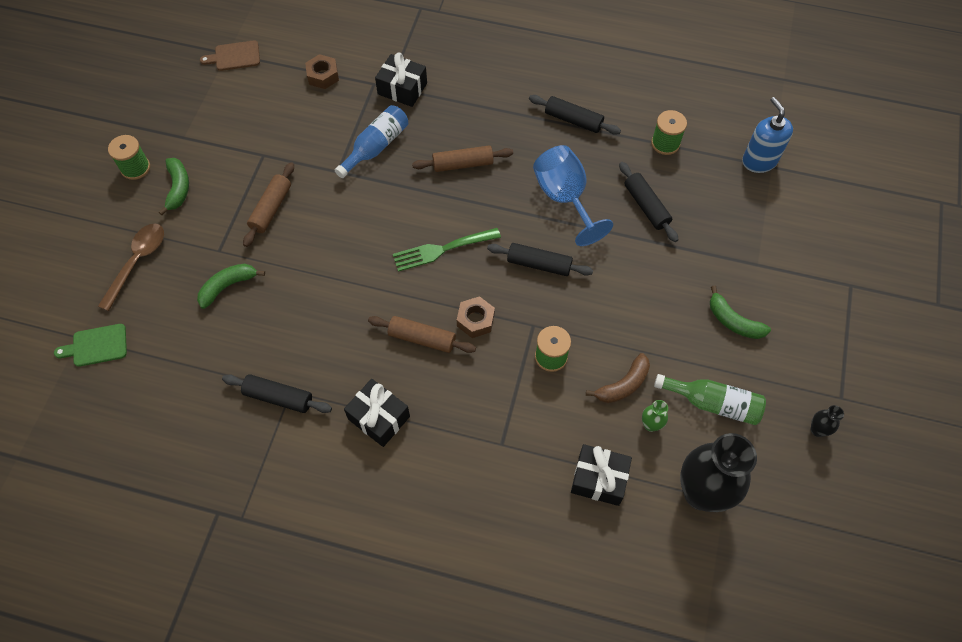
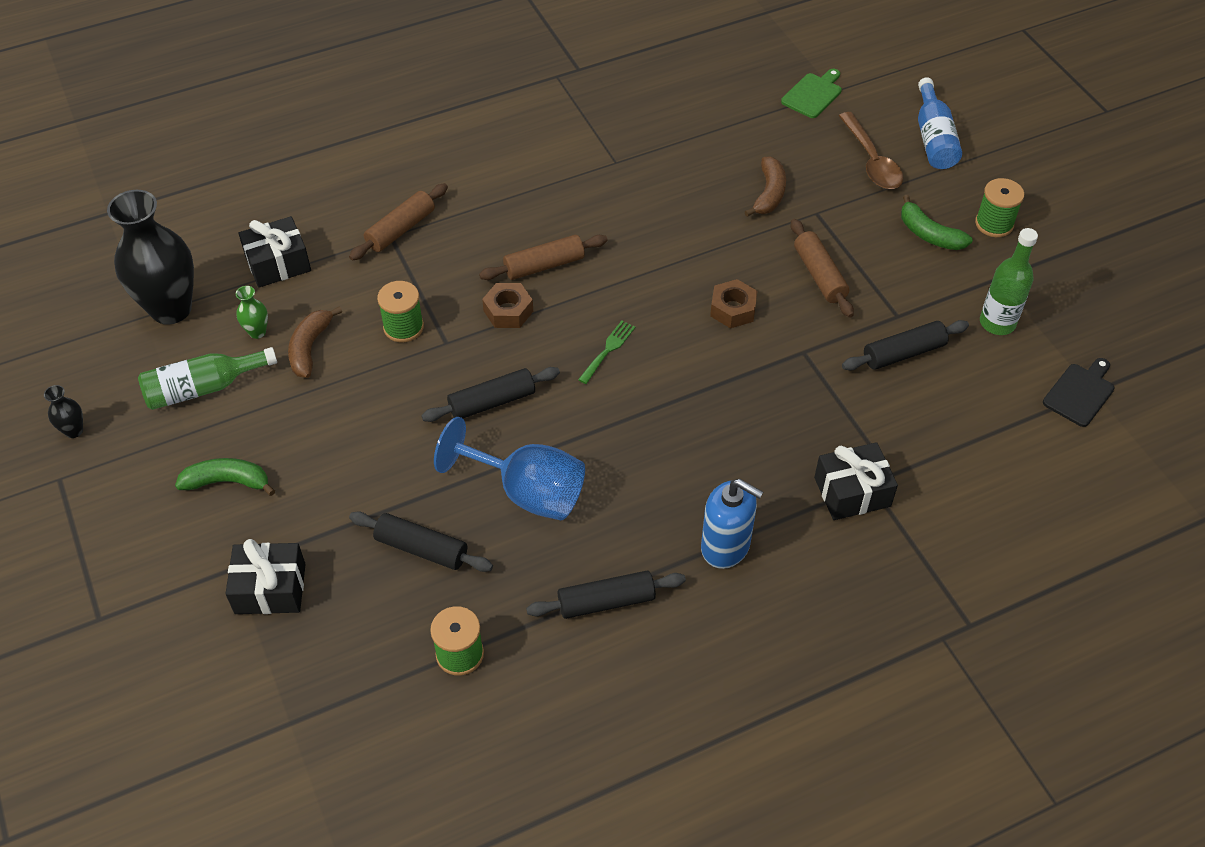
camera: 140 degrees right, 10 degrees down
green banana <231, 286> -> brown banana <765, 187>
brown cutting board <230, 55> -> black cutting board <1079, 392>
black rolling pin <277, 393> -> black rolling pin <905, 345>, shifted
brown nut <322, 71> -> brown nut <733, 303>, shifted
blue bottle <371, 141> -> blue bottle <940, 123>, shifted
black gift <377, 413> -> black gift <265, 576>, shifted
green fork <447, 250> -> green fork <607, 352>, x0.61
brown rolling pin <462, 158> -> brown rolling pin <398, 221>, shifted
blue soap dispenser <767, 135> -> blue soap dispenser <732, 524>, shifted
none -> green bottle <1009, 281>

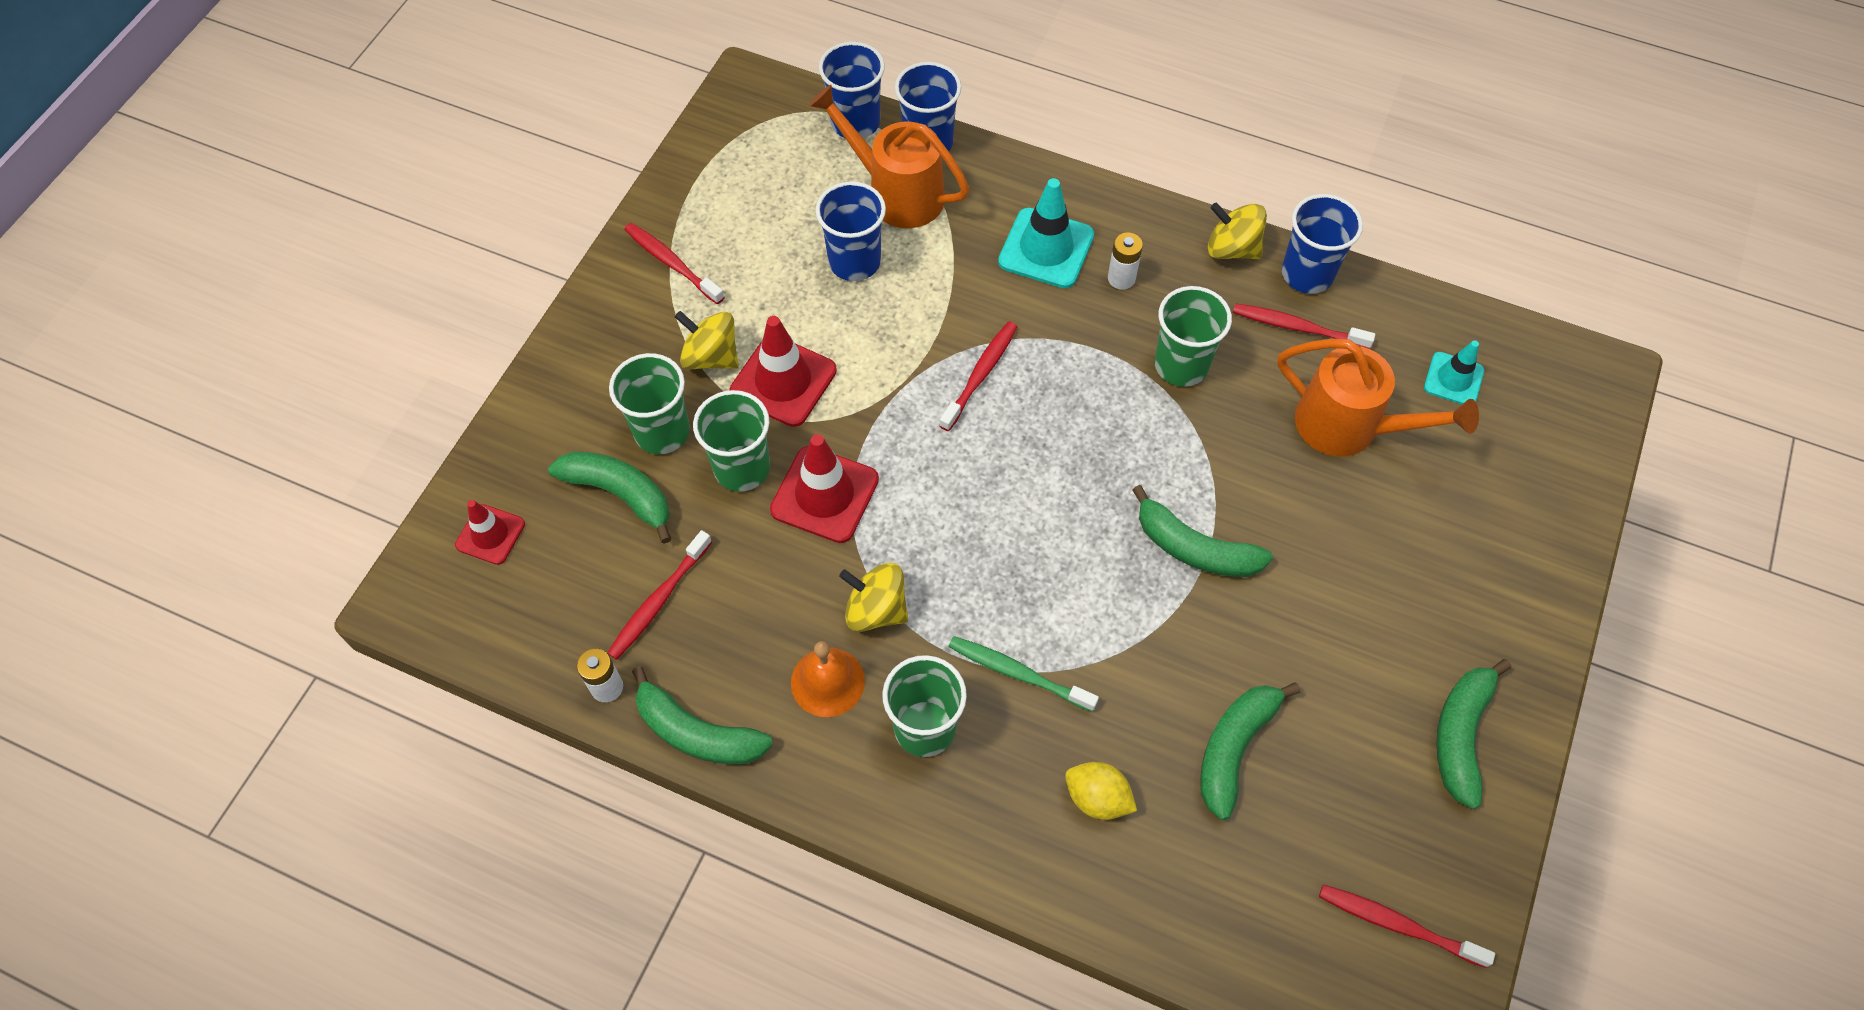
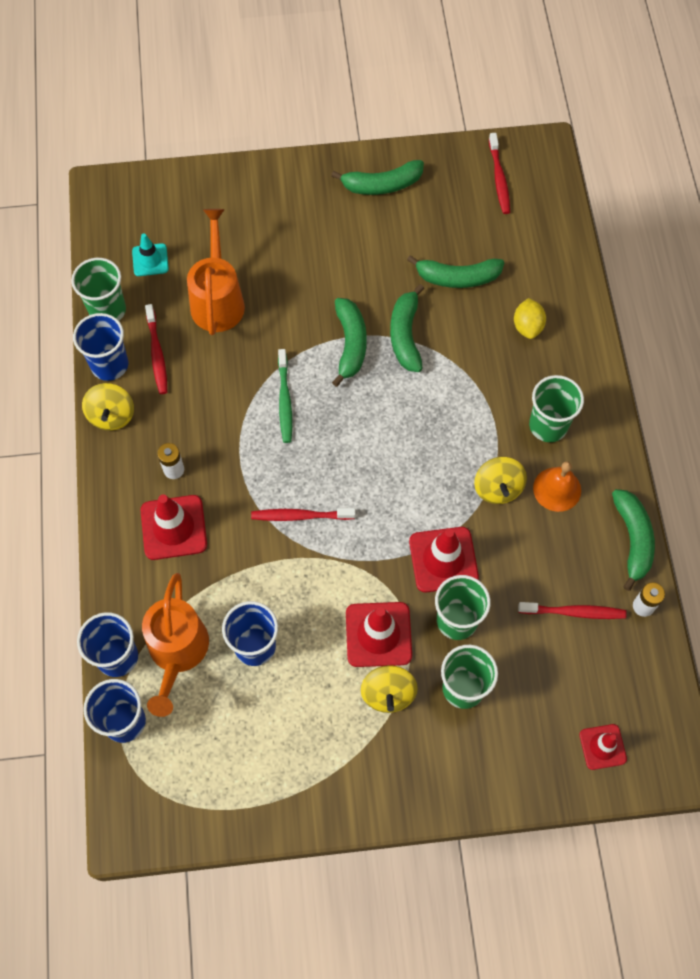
camera: 120 degrees left, 5 degrees up
green banana <609, 497> -> green banana <407, 328>, shifted
red toothbrush <674, 263> -> none
green toothbrush <1024, 674> -> green toothbrush <285, 396>, shifted
turquoise traffic cone <1046, 233> -> red traffic cone <173, 527>
green cup <1193, 336> -> green cup <98, 289>, shifted

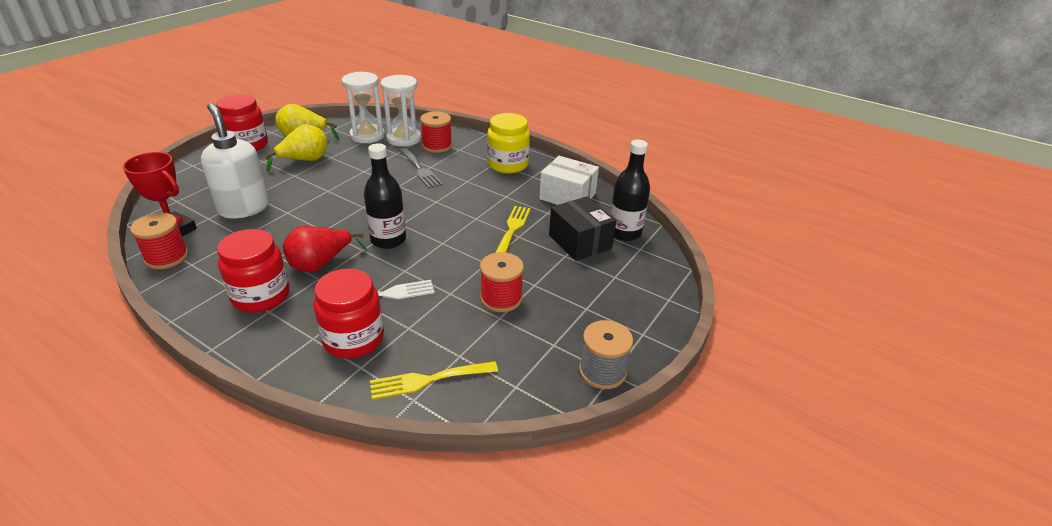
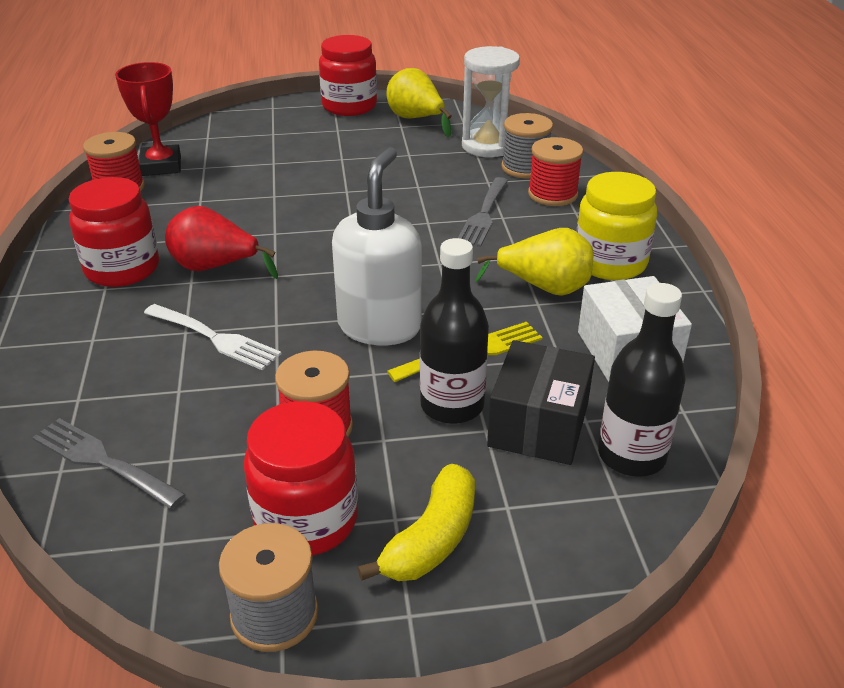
camera: 50 degrees right, 0 degrees up
white soap dispenser <235, 161> -> white soap dispenser <377, 246>, shifted
yellow pear <296, 148> -> yellow pear <534, 262>, shifted
red jar <349, 313> -> red jar <301, 478>, shifted
black bottle <385, 196> -> black bottle <454, 331>, shifted
yellow fork <434, 380> -> grey fork <109, 463>
white hourglass <400, 111> -> grey spool <527, 145>
none -> yellow banana <416, 522>

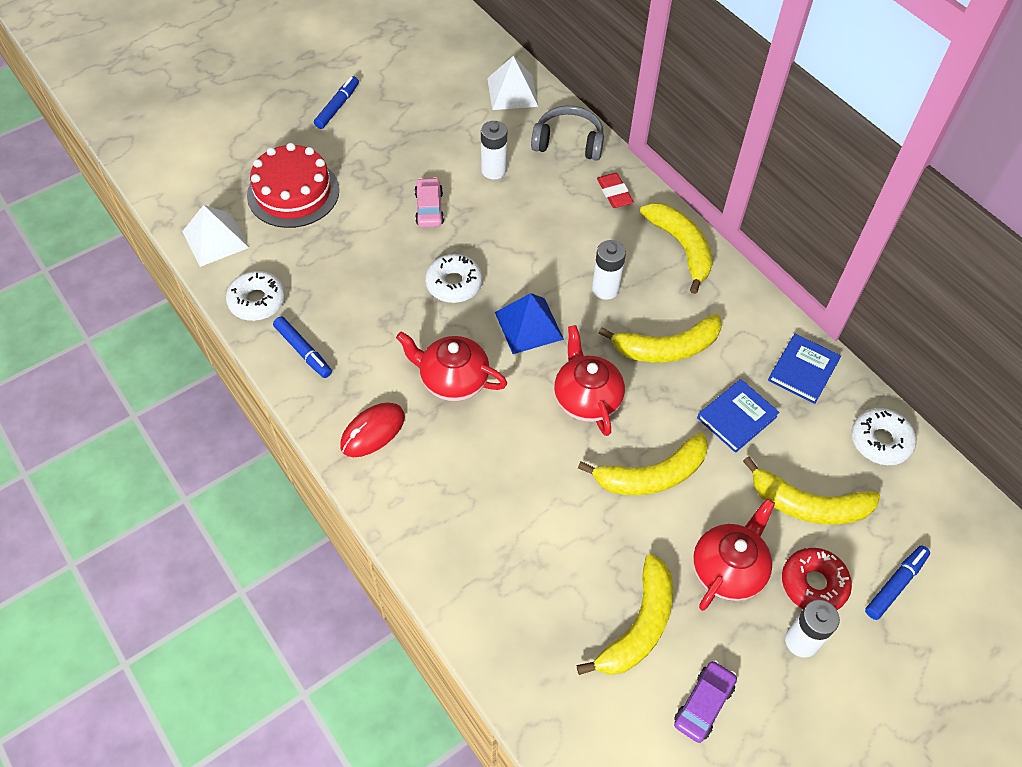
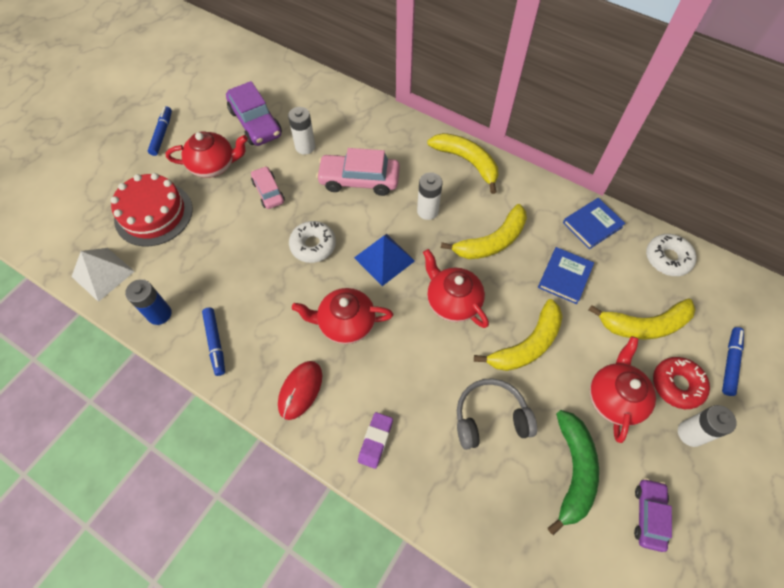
camera: 20 degrees left, 5 degrees up
white donut <255, 296> -> blue battery <148, 302>
blue marker <302, 347> -> blue marker <213, 342>, 45 degrees clockwise
white pyramid <512, 83> -> none
grey headphones <567, 133> -> grey headphones <497, 414>, shifted
yellow banana <625, 614> -> green banana <573, 472>
red eraser <615, 190> -> none
blue book <804, 369> -> blue book <594, 223>, 45 degrees clockwise
none -> red teapot <207, 154>
none -> purple car <254, 113>
none -> pink car <358, 172>
none -> purple eraser <375, 440>

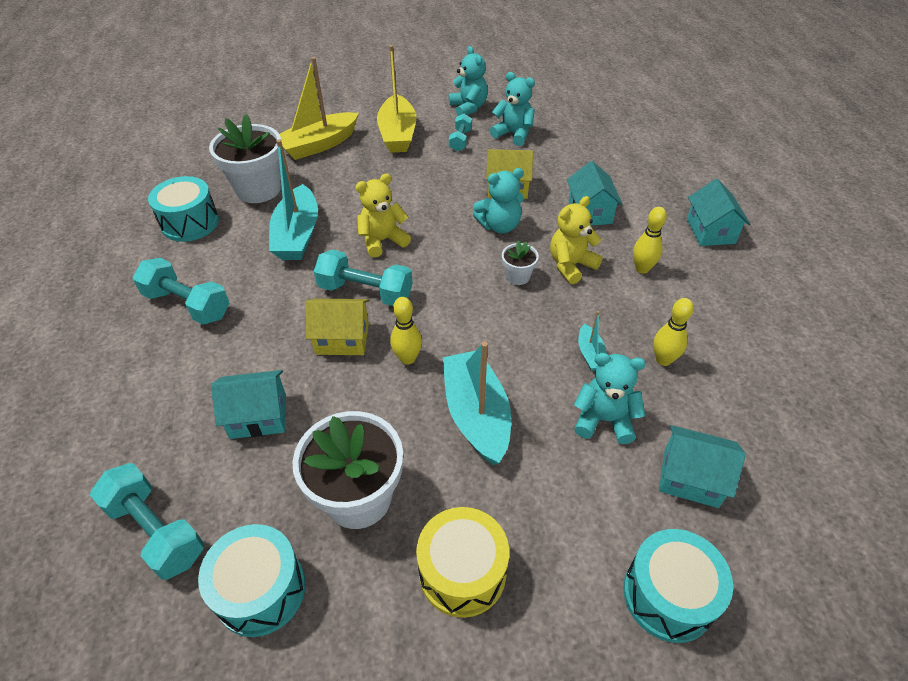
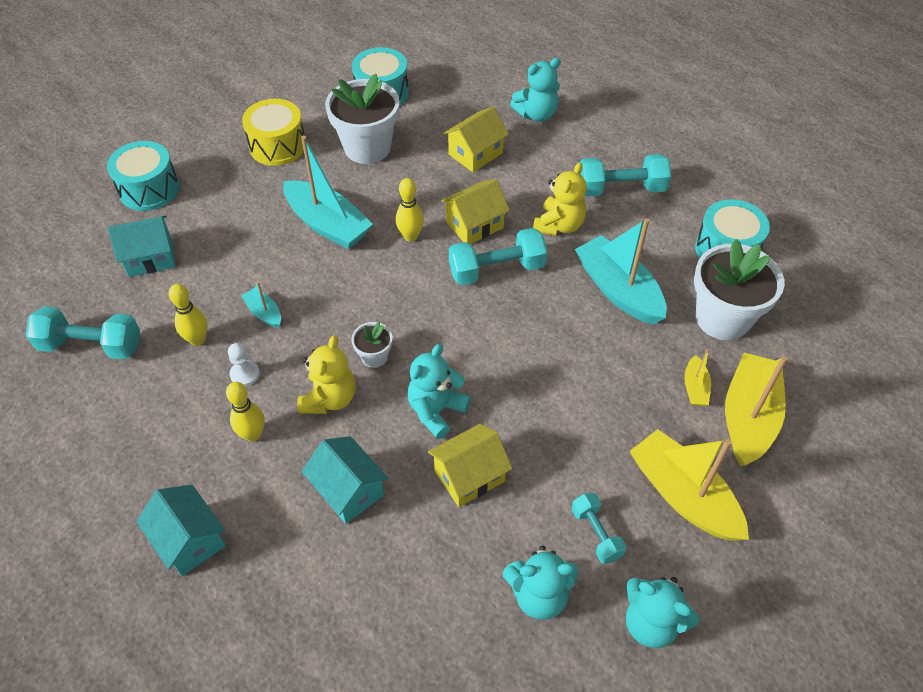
camera: 145 degrees right, 5 degrees up
turquoise dumbbell <147, 521> -> turquoise dumbbell <83, 332>, shifted
turquoise house <248, 404> -> yellow house <476, 139>
yellow teddy bear <383, 215> -> yellow teddy bear <560, 199>, shifted
turquoise teddy bear <610, 398> -> turquoise teddy bear <535, 90>, shifted
none -> white pawn <244, 364>
none -> yellow boat <697, 377>

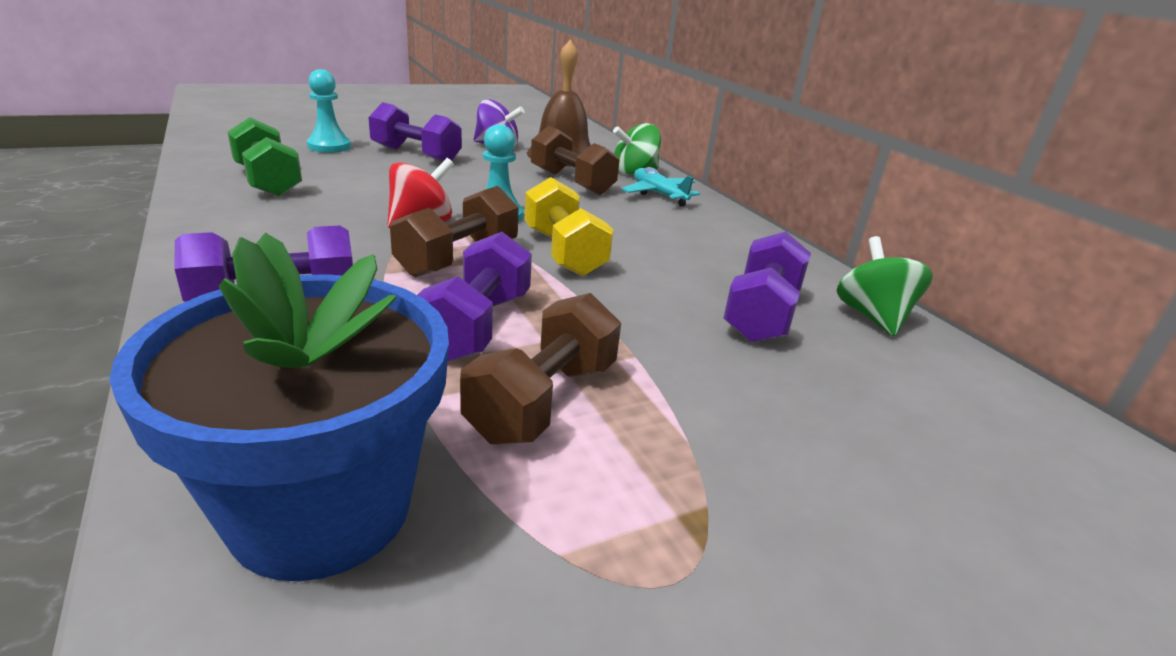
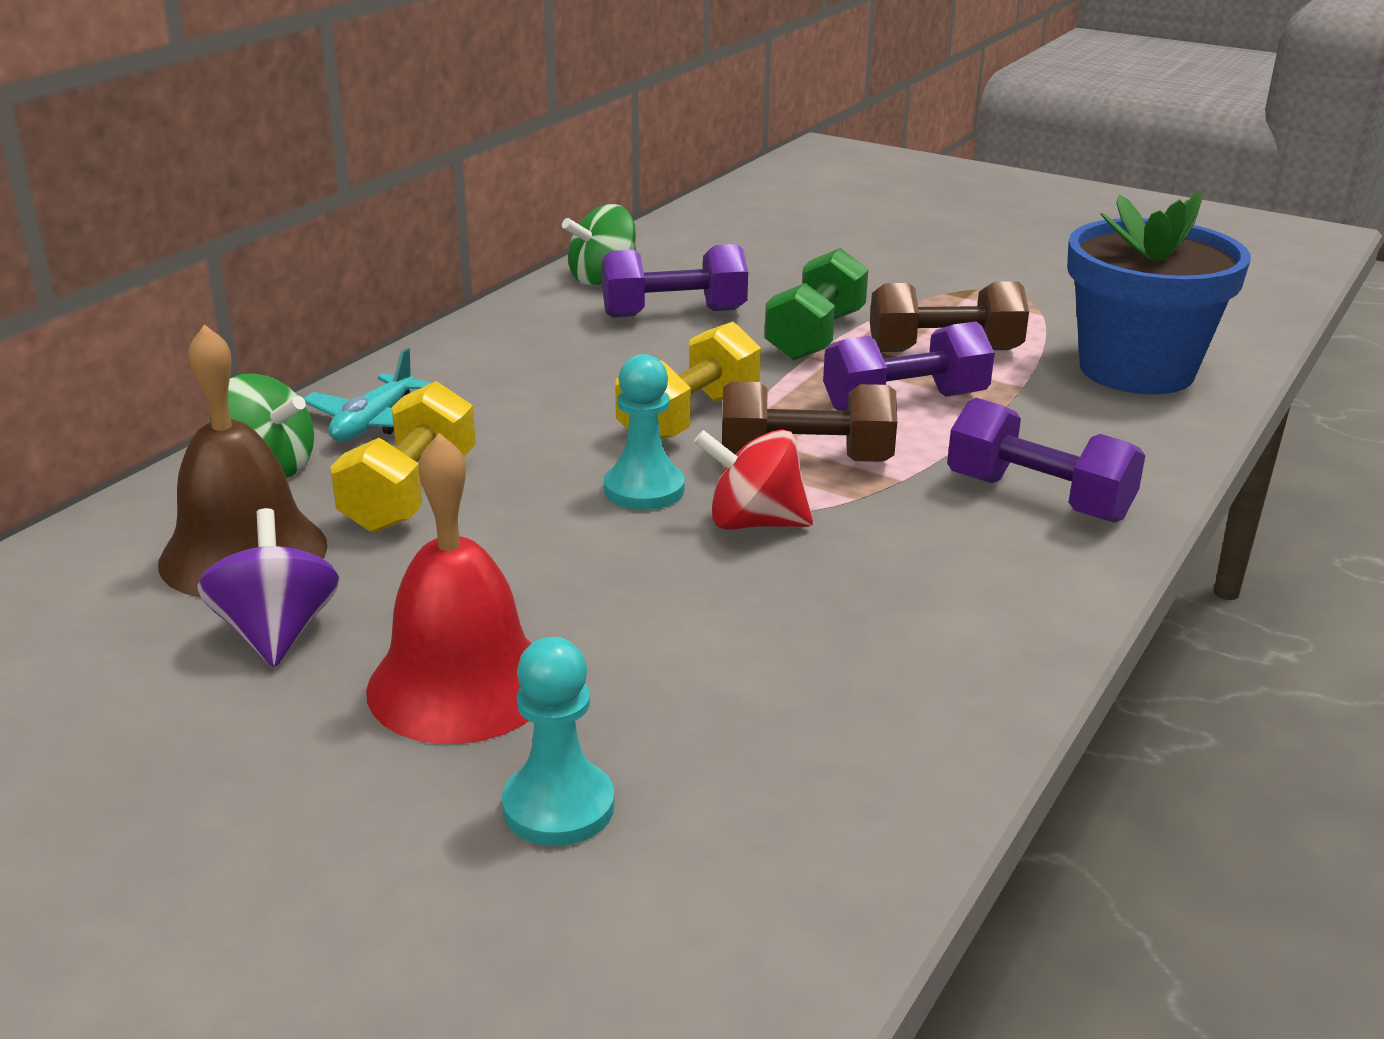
camera: 120 degrees left, 0 degrees up
green dumbbell <264, 157> -> green dumbbell <816, 304>, shifted
purple dumbbell <415, 132> -> red bell <448, 588>
brown dumbbell <575, 160> -> yellow dumbbell <403, 457>

